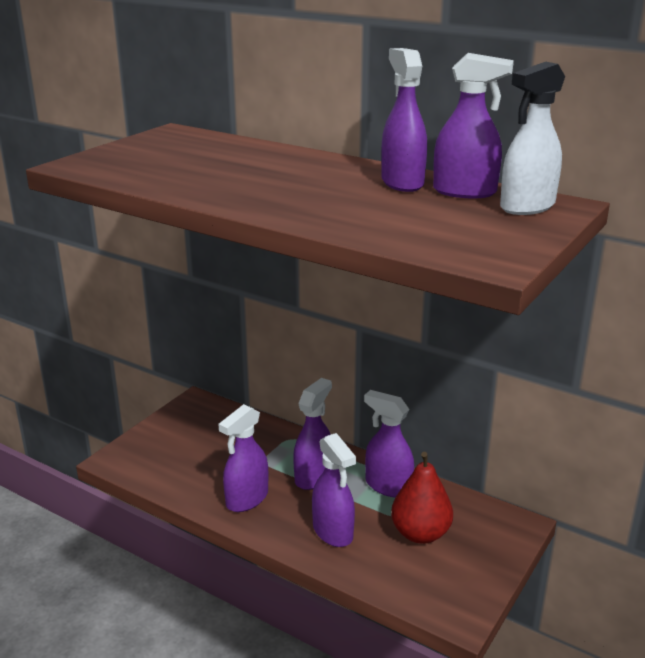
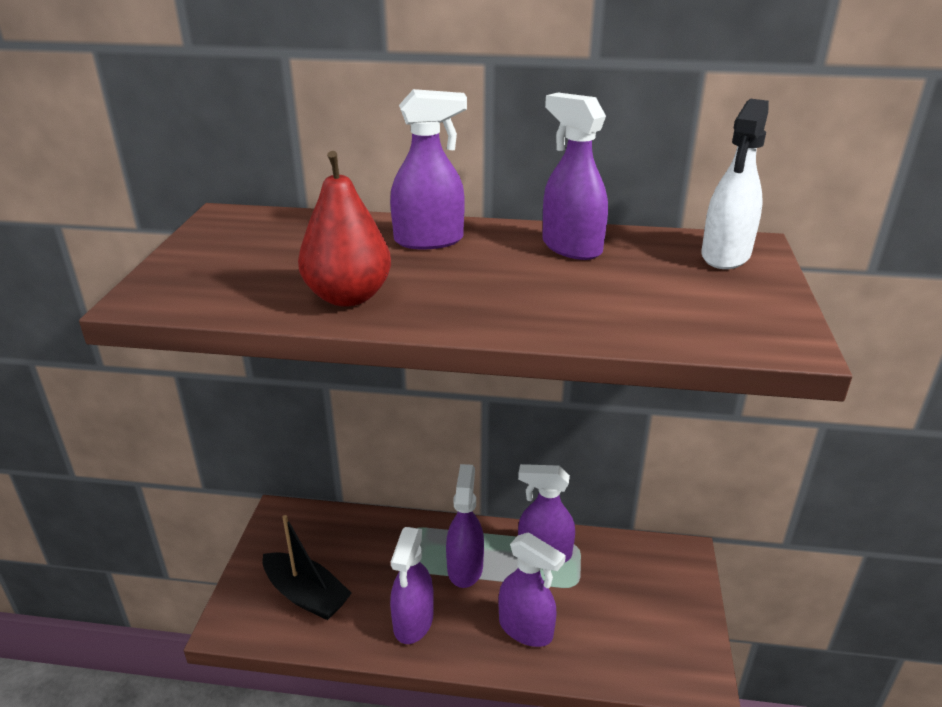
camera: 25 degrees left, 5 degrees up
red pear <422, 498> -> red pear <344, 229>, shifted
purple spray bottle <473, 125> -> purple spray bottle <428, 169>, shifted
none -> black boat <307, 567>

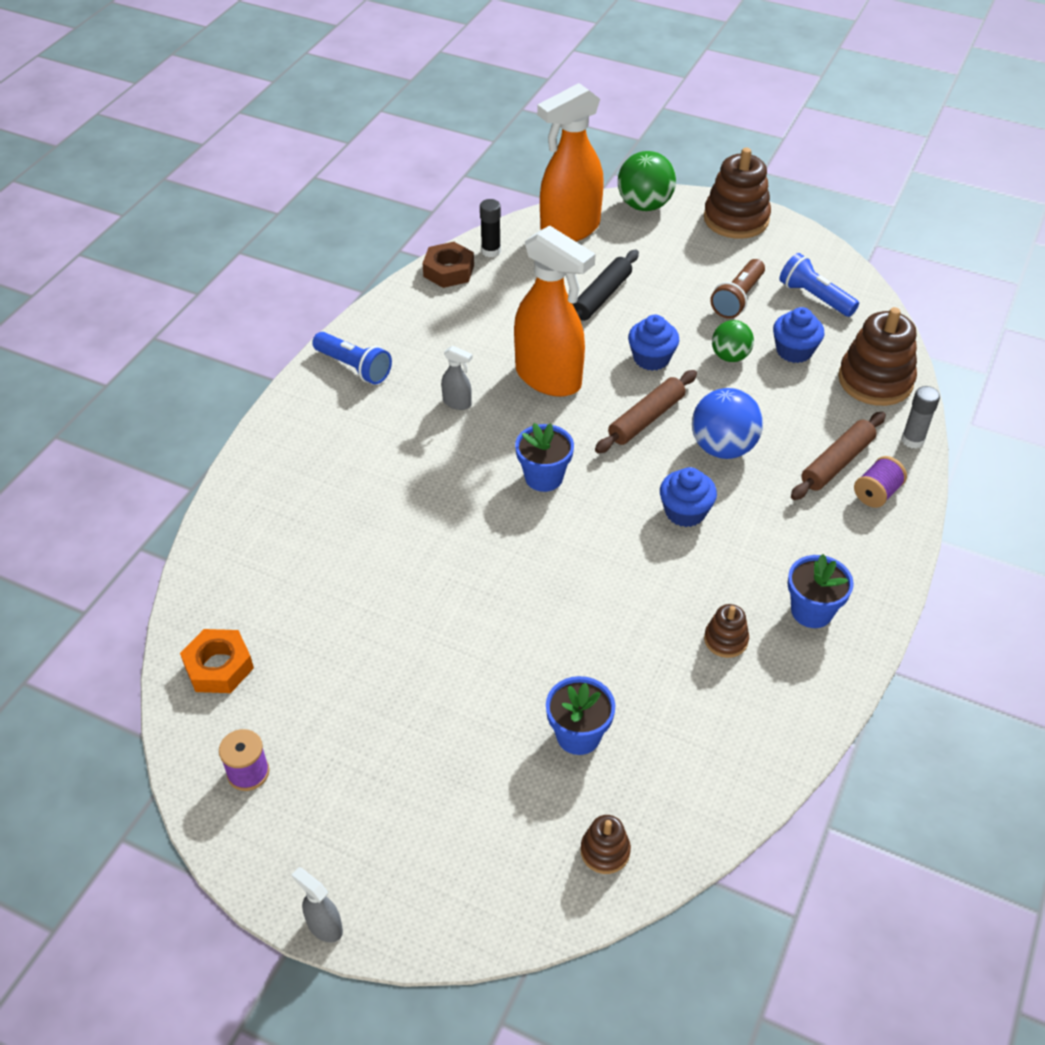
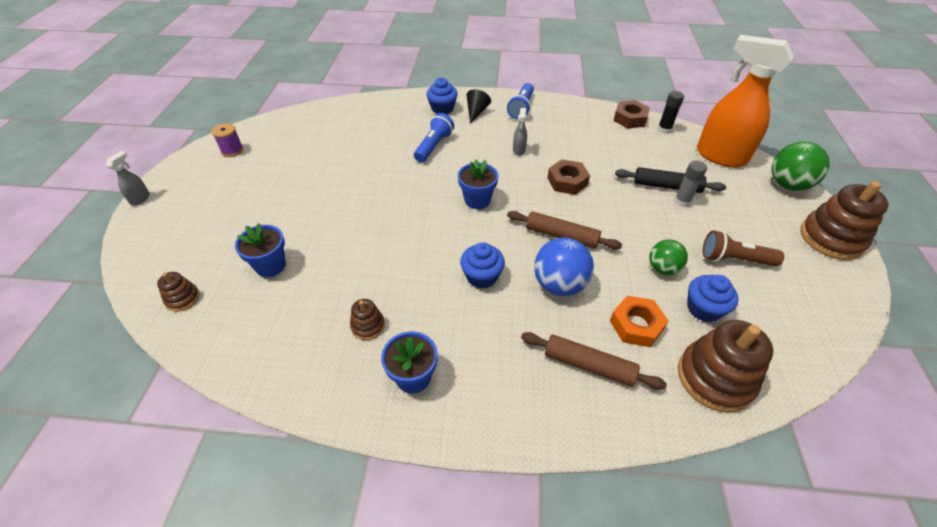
camera: 70 degrees right, 0 degrees up
orange nut <217, 661> -> orange nut <639, 321>, shifted
orange spray bottle <554, 311> -> brown nut <568, 177>
blue cupcake <653, 343> -> blue cupcake <442, 96>, shifted
blue flashlight <819, 285> -> blue flashlight <434, 137>, shifted
purple spool <880, 482> -> none
grey glue stick <920, 417> -> grey glue stick <690, 184>, shifted
none -> black cone <479, 106>

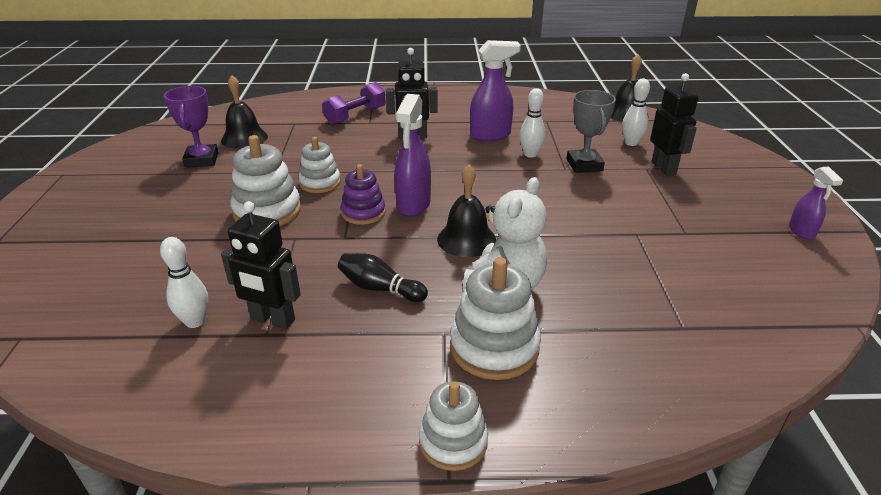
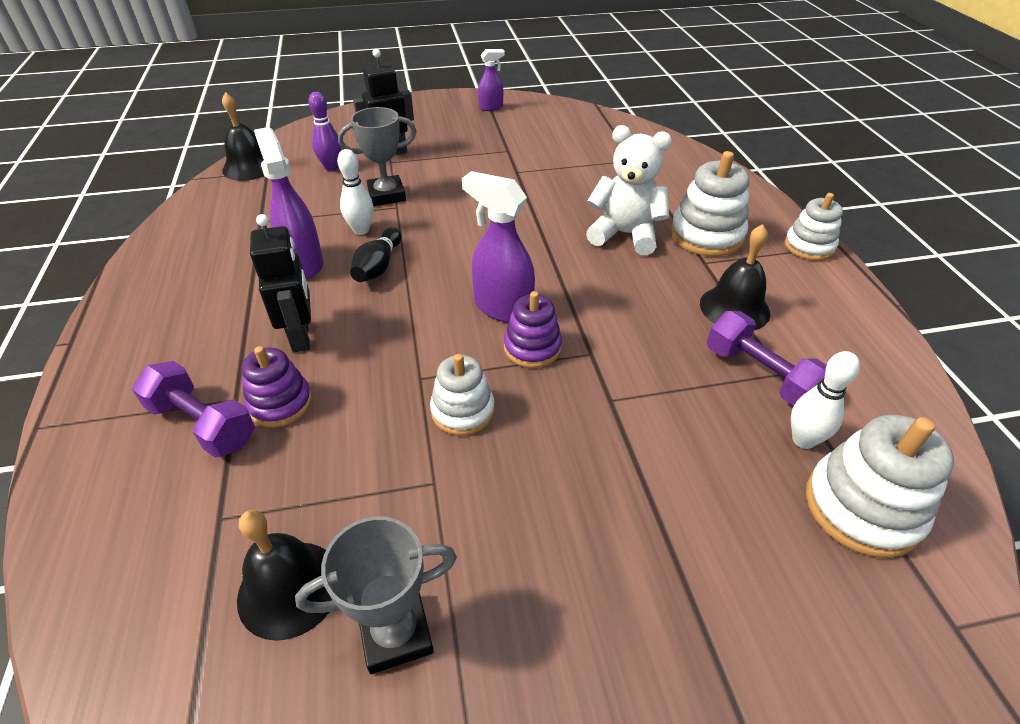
camera: 100 degrees left, 10 degrees up
purple trophy <191, 127> -> grey trophy <376, 595>
black robot <261, 265> -> purple dumbbell <767, 358>
white stacking toy <265, 180> -> white stacking toy <880, 486>, shifted
black bowling pin <383, 277> -> black bowling pin <376, 254>, shifted
purple spray bottle <412, 155> -> purple spray bottle <498, 247>, 150 degrees counterclockwise
black bell <466, 210> -> black bell <735, 277>, shifted
white bowling pin <636, 112> -> purple bowling pin <325, 131>
none -> purple stacking toy <276, 386>

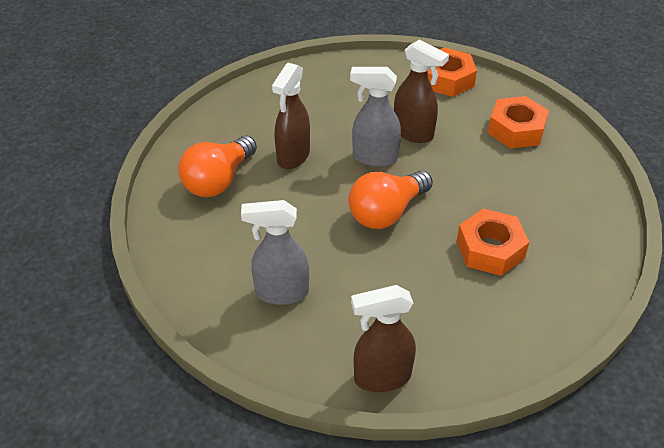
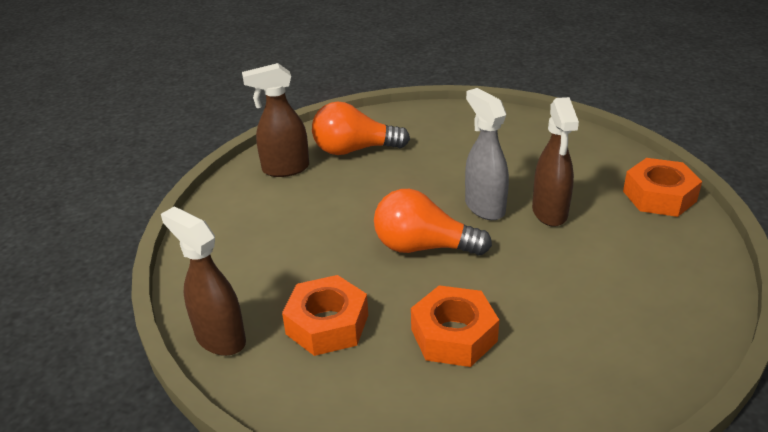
camera: 55 degrees right, 10 degrees down
grey spray bottle <275, 252> -> none
brown spray bottle <291, 116> -> brown spray bottle <275, 120>, shifted
orange nut <518, 122> -> orange nut <325, 315>, shifted

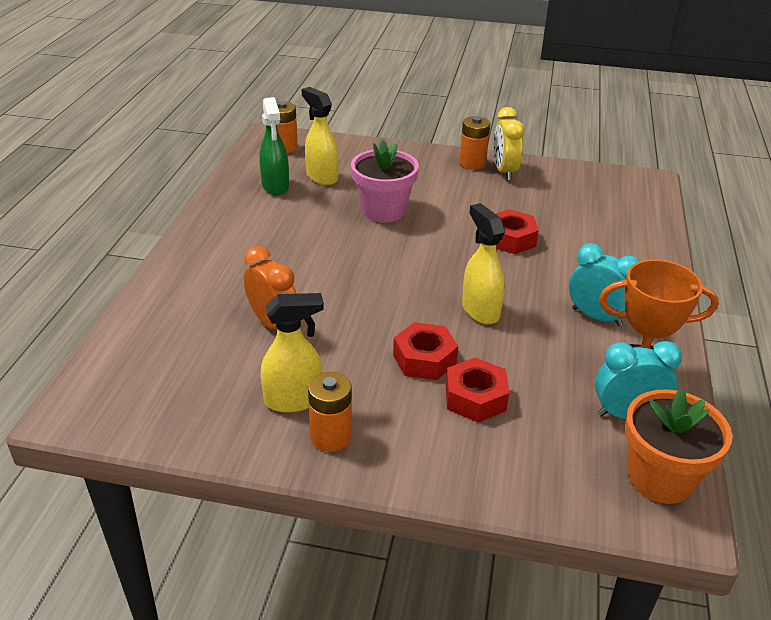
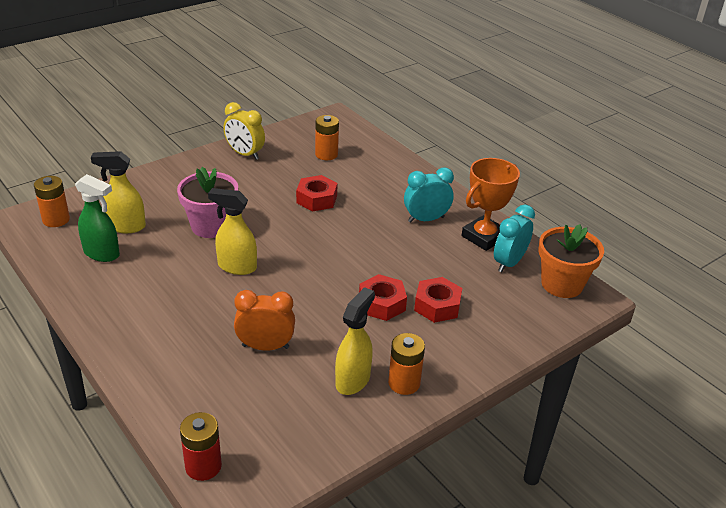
camera: 50 degrees left, 0 degrees up
orange battery <474, 143> -> orange battery <327, 137>, shifted
yellow spray bottle <483, 263> -> yellow spray bottle <232, 231>, shifted
none -> red battery <201, 446>

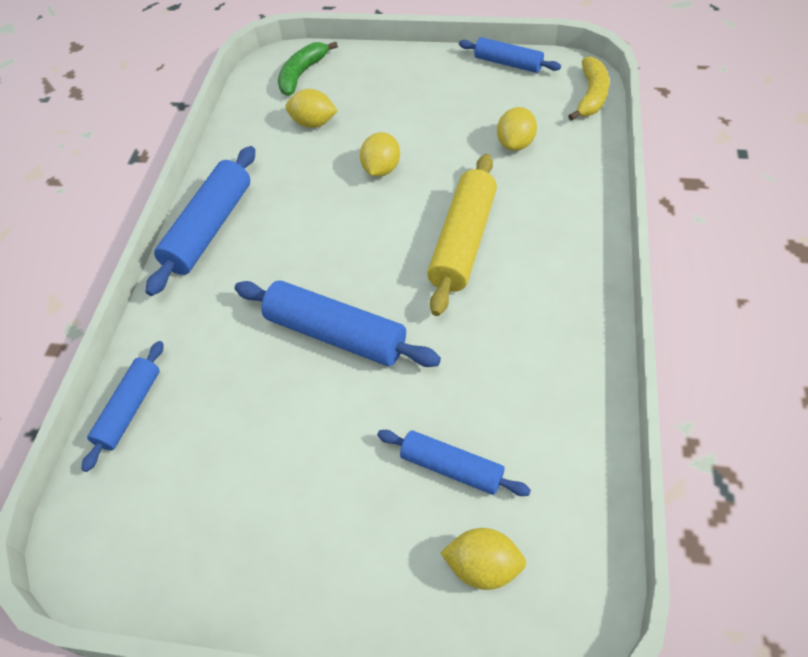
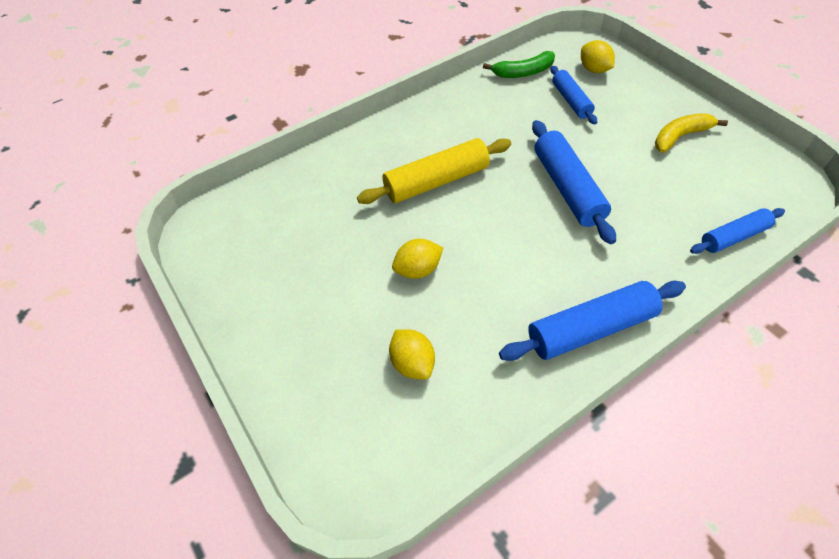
camera: 135 degrees left, 0 degrees up
green banana <308, 69> -> green banana <519, 64>, shifted
blue rolling pin <510, 55> -> none
yellow lemon <517, 129> -> none
yellow banana <588, 89> -> yellow banana <691, 133>, shifted

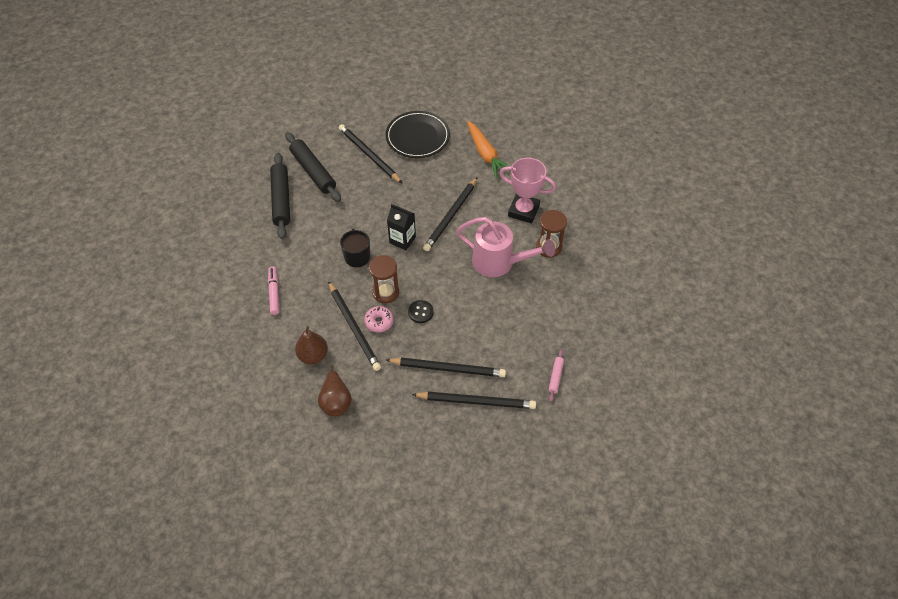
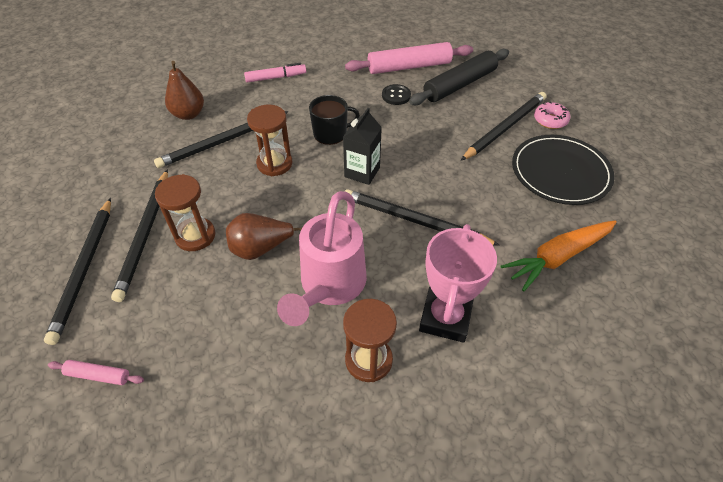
camera: 85 degrees right, 5 degrees down
black rolling pin <280, 196> -> pink rolling pin <409, 58>
brown pear <335, 391> -> brown pear <264, 236>, shifted
pink donut <379, 319> -> pink donut <552, 115>, shifted
black button <421, 311> -> black button <396, 94>, shifted
none -> brown hourglass <185, 212>

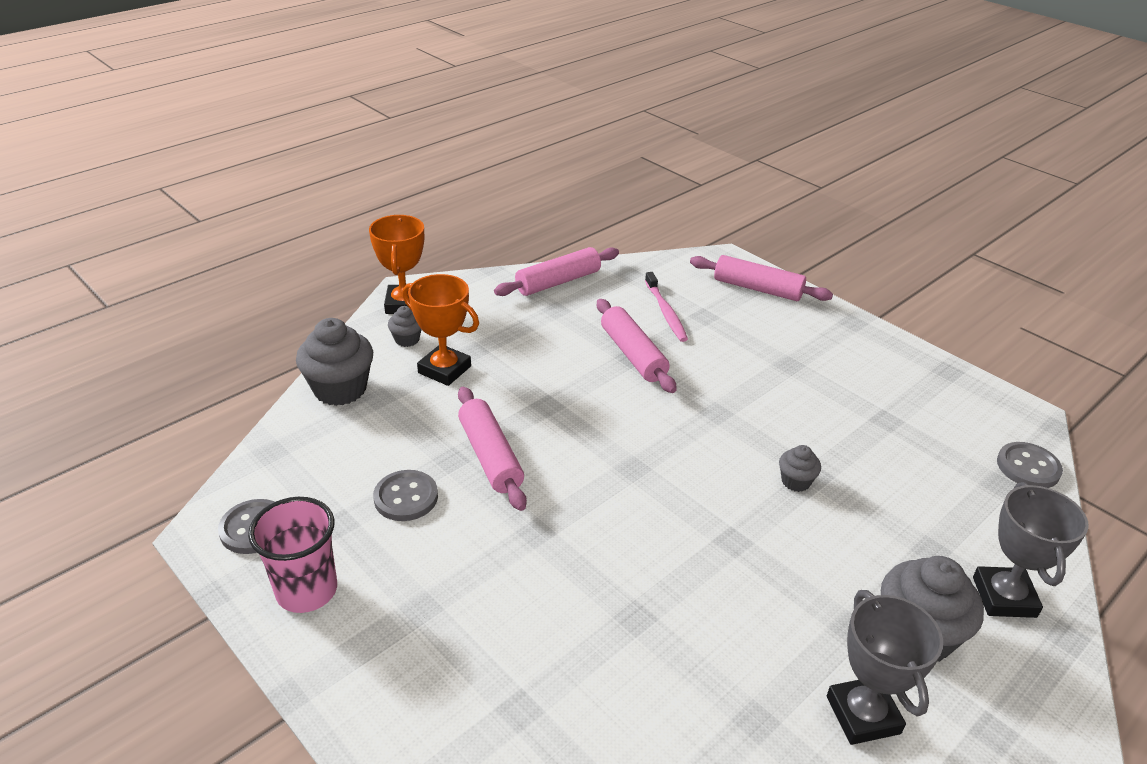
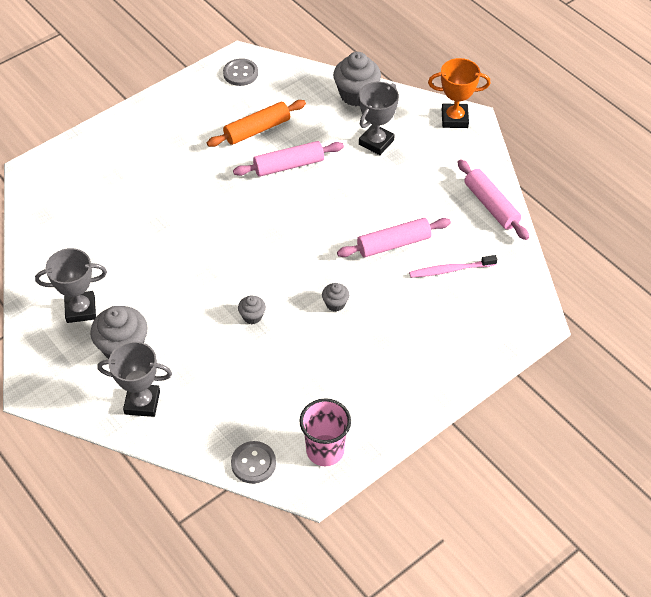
camera: 95 degrees right, 15 degrees up
pink cup <292, 555> -> pink cup <325, 432>, shifted
grey button <405, 495> -> orange rolling pin <256, 123>
grey cupcake <405, 326> -> grey cupcake <335, 297>, shifted
orange trophy <440, 330> -> grey trophy <379, 118>
pink rolling pin <761, 278> -> none

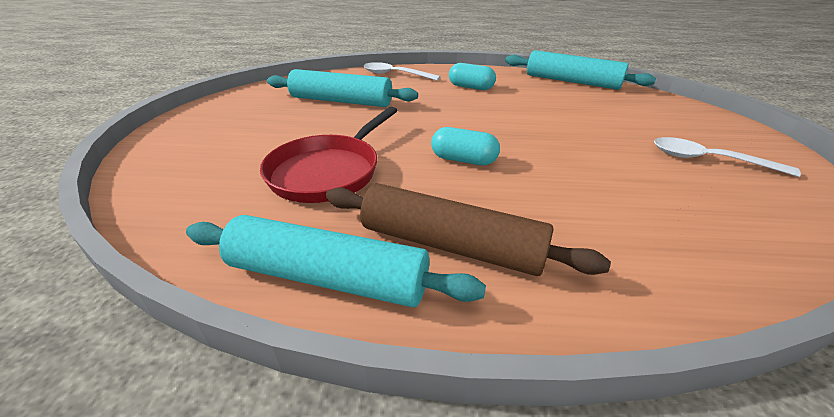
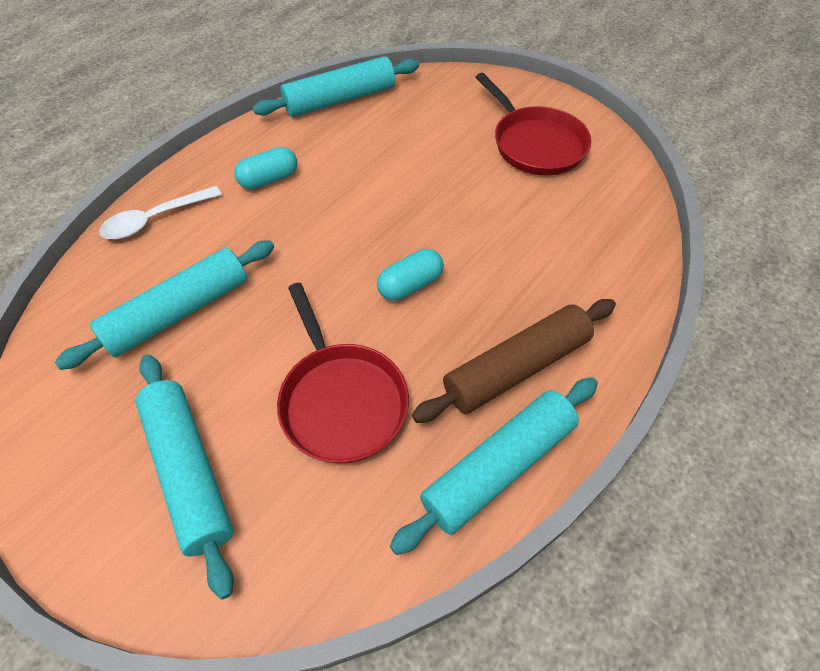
camera: 55 degrees left, 20 degrees up
white spoon <727, 157> -> red pan <533, 124>
none -> turquoise rolling pin <184, 477>

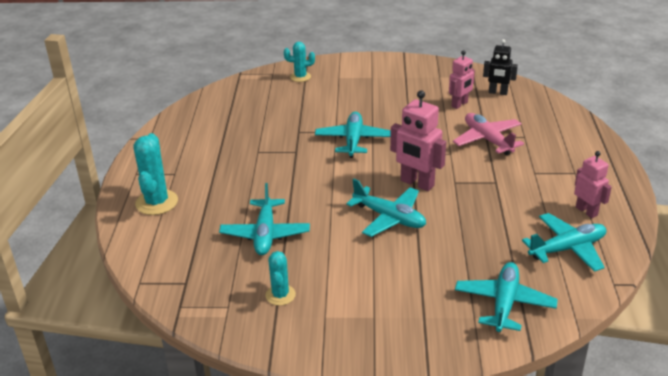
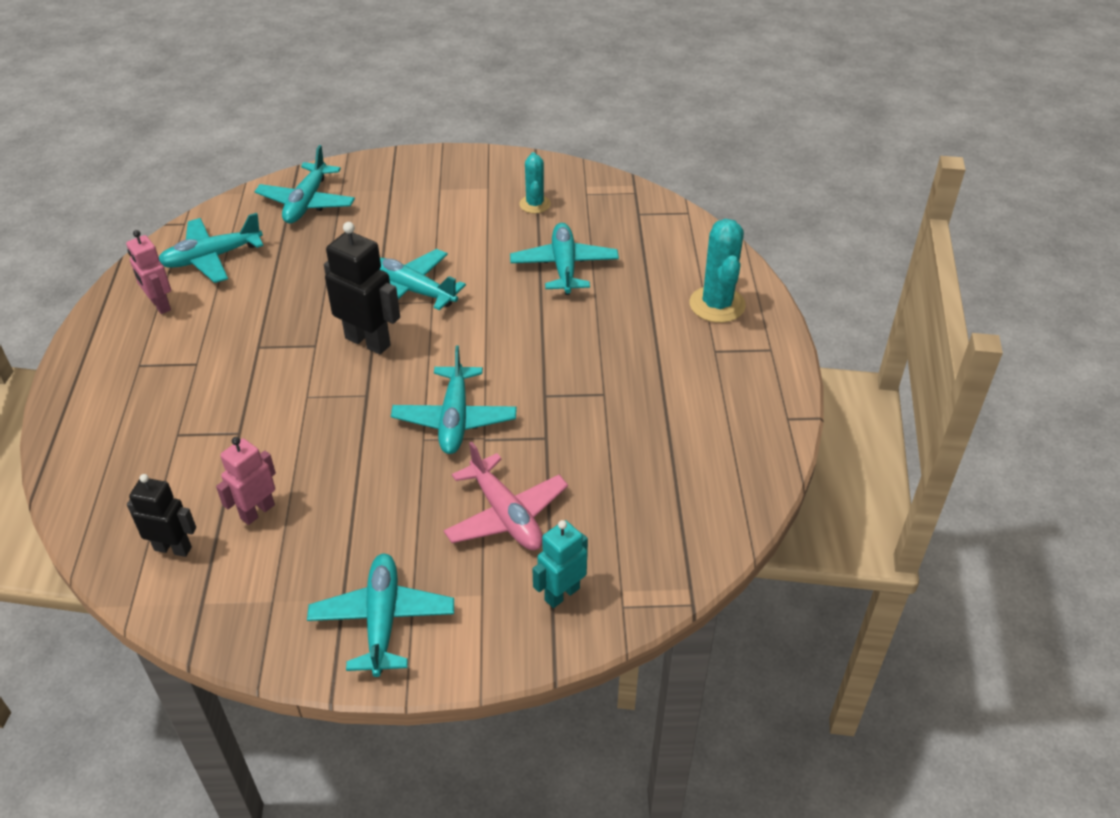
camera: 175 degrees right, 10 degrees up
turquoise cactus <299, 62> -> turquoise robot <560, 564>
pink robot <418, 140> -> black robot <362, 288>
pink plane <488, 134> -> pink plane <505, 496>, shifted
none -> turquoise plane <380, 615>

